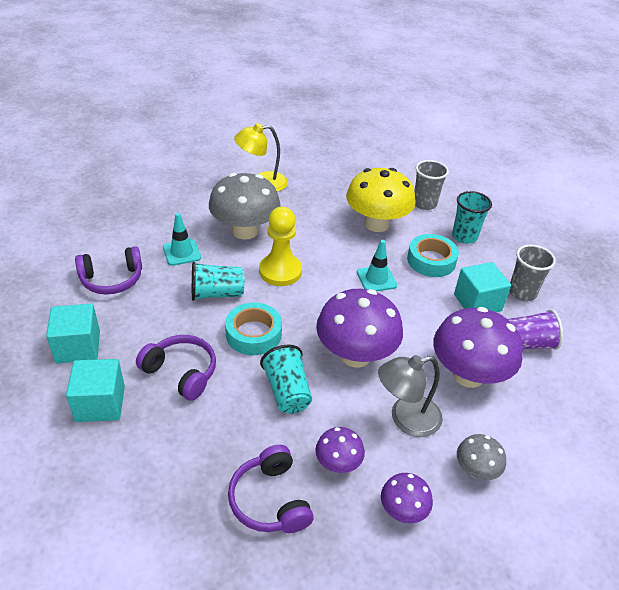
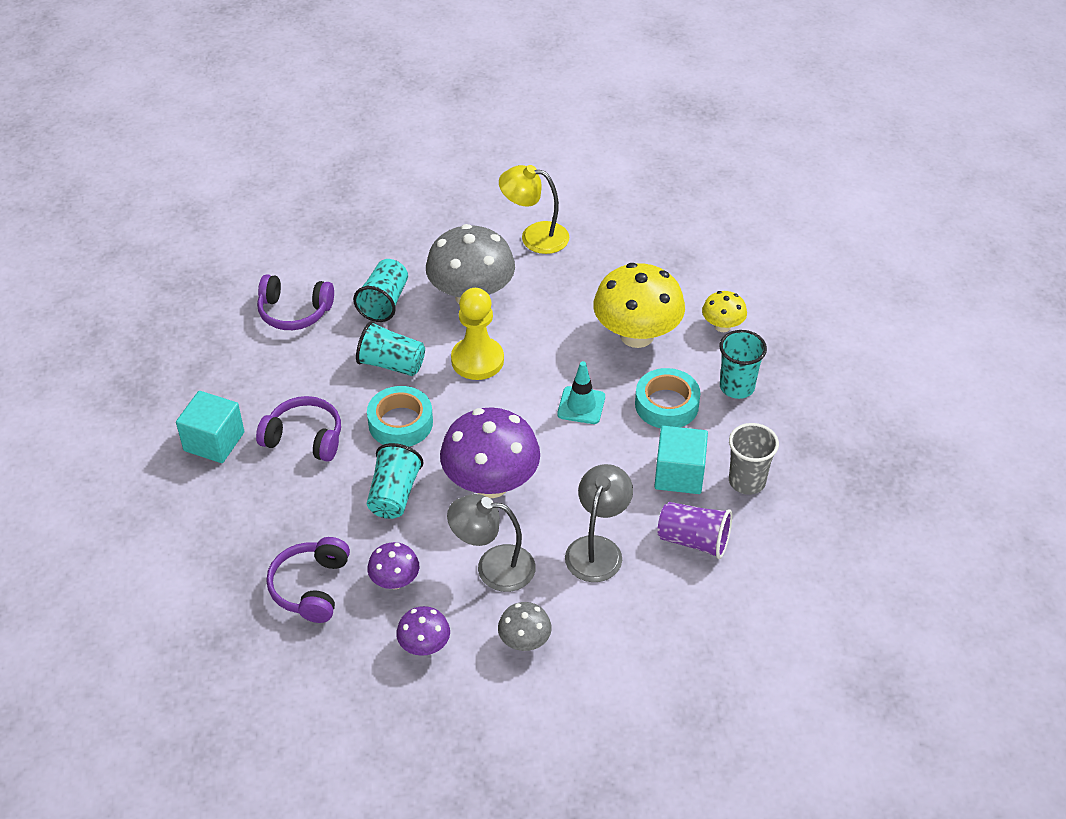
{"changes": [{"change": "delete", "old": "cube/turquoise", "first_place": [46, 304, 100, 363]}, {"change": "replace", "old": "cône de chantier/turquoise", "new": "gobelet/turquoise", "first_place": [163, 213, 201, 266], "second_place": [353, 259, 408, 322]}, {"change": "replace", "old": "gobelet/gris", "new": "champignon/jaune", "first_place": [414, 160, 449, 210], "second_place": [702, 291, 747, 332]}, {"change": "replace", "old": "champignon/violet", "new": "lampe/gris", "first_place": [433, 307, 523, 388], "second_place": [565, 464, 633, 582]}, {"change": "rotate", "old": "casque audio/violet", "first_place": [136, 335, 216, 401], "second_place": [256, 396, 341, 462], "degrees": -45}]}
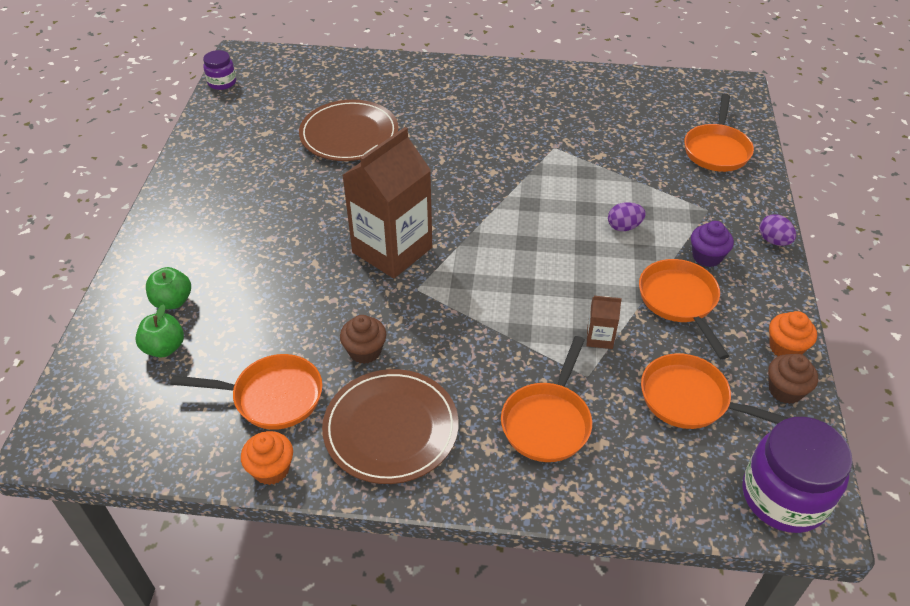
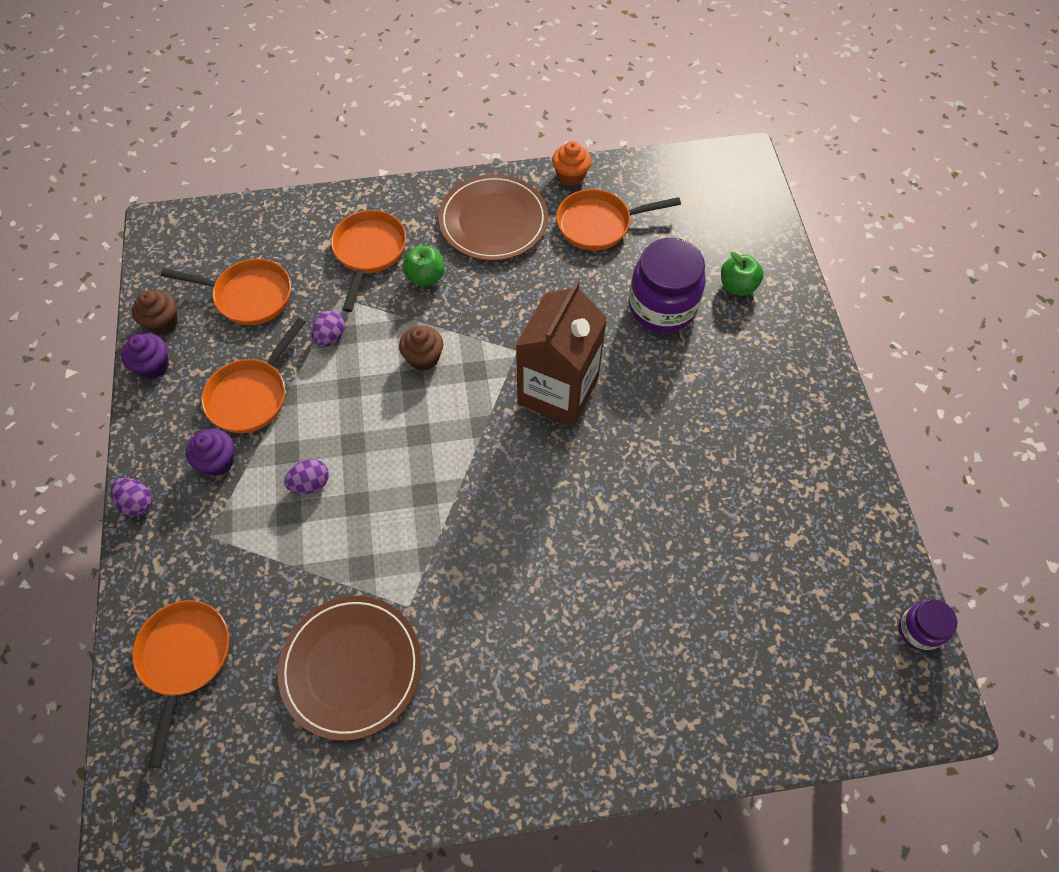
{"changes": [{"change": "move", "old": "pomme/vert", "first_place": [135, 304, 184, 358], "second_place": [403, 246, 445, 287]}, {"change": "move", "old": "assiette/marron", "first_place": [299, 100, 398, 161], "second_place": [278, 596, 421, 741]}, {"change": "move", "old": "muffin/marron", "first_place": [340, 315, 386, 364], "second_place": [399, 325, 443, 371]}, {"change": "move", "old": "bocal/violet", "first_place": [742, 417, 853, 533], "second_place": [629, 238, 706, 333]}, {"change": "replace", "old": "brique de lait/marron", "new": "œuf/violet", "first_place": [587, 296, 622, 349], "second_place": [311, 311, 345, 347]}, {"change": "recolor", "old": "muffin/orange", "new": "muffin/violet", "first_place": [769, 311, 817, 356], "second_place": [121, 333, 169, 379]}, {"change": "rotate", "old": "poêle/orange", "first_place": [639, 259, 729, 360], "second_place": [201, 318, 306, 433], "degrees": 60}]}
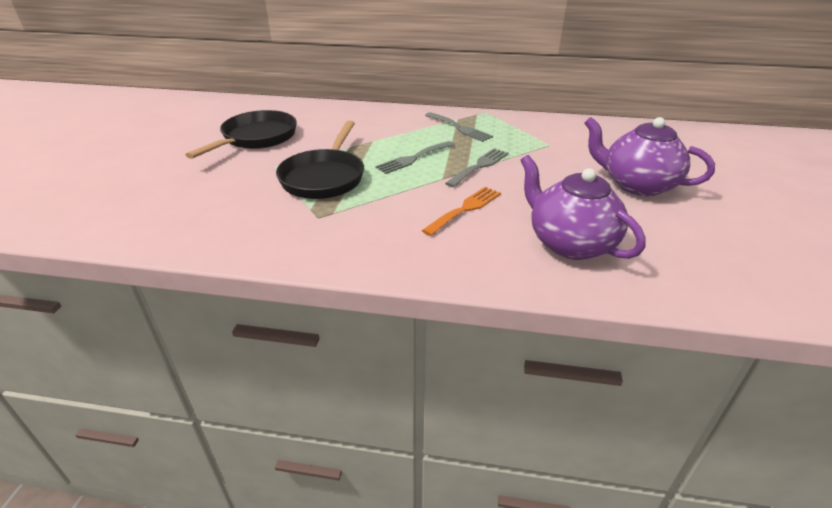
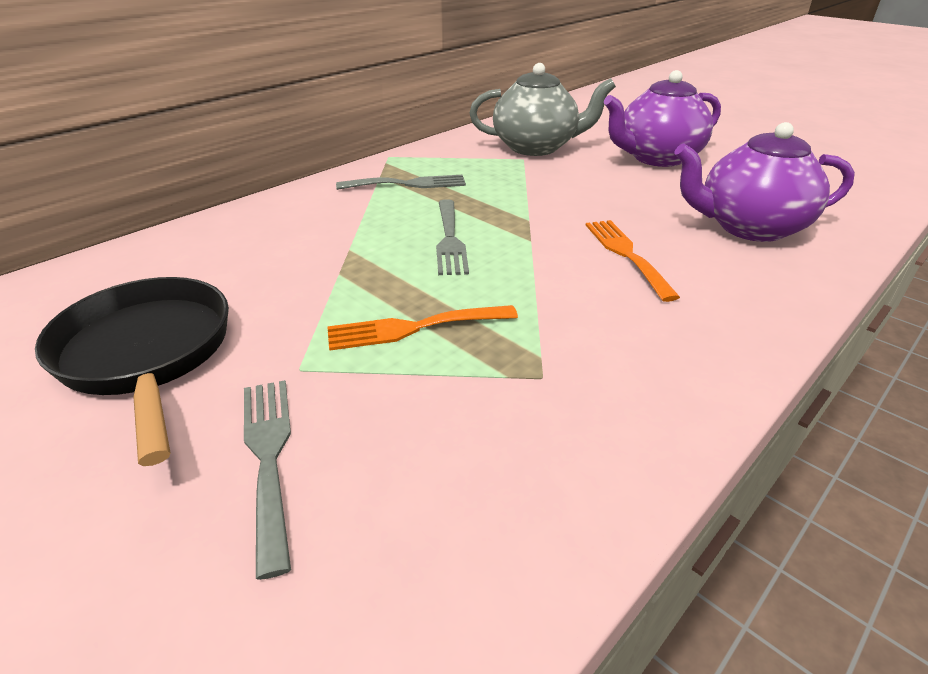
{"changes": [{"change": "insert", "new": "théière/gris", "second_place": [469, 63, 616, 156]}, {"change": "move", "old": "fourchette/gris", "first_place": [445, 148, 509, 187], "second_place": [244, 380, 291, 580]}, {"change": "replace", "old": "poêle/noir", "new": "fourchette/orange", "first_place": [276, 121, 364, 199], "second_place": [327, 305, 518, 351]}]}
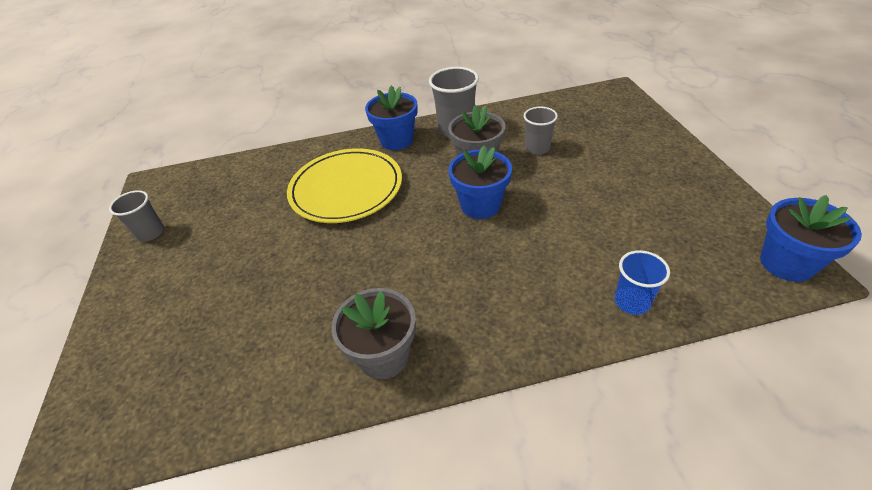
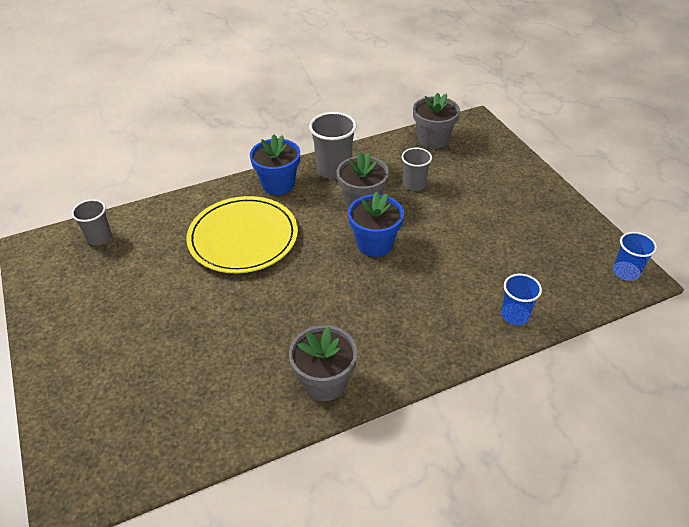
{"changes": [{"change": "insert", "new": "pot de fleurs/gris", "second_place": [413, 93, 460, 149]}, {"change": "move", "old": "gobelet/gris", "first_place": [109, 190, 164, 242], "second_place": [72, 199, 112, 246]}, {"change": "replace", "old": "pot de fleurs/bleu", "new": "gobelet/bleu", "first_place": [760, 195, 862, 282], "second_place": [613, 232, 657, 281]}]}
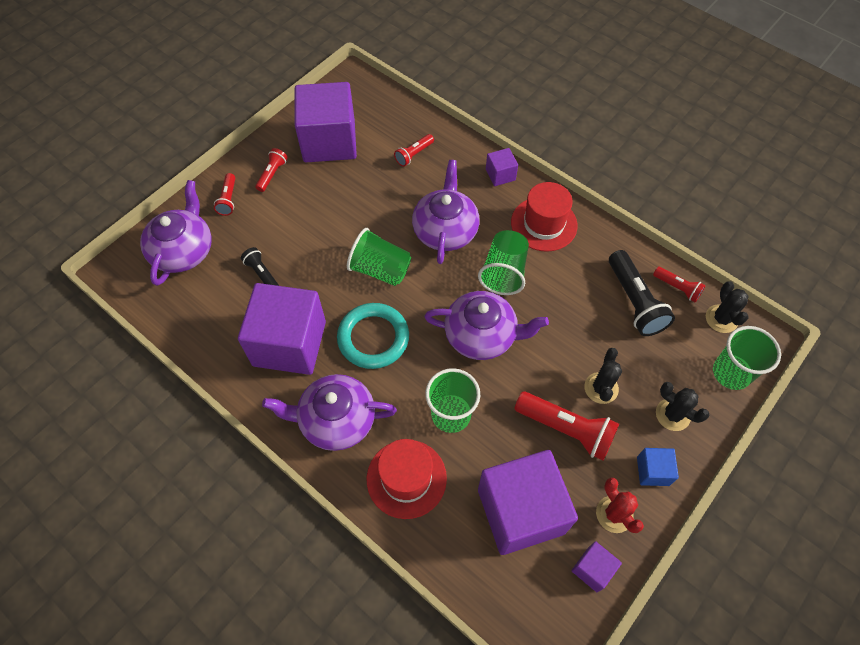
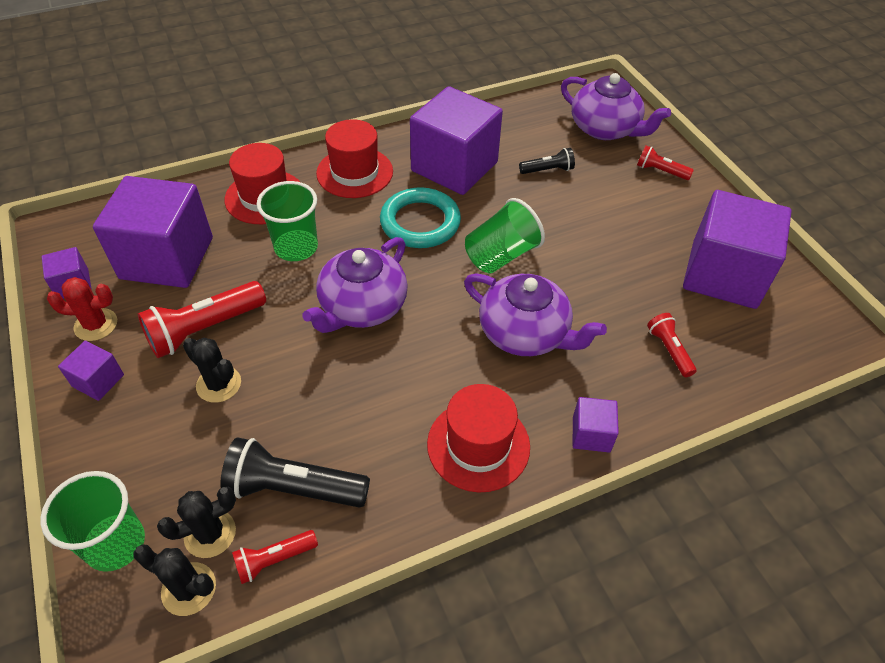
{"changes": [{"change": "delete", "old": "lampe de poche/rouge", "first_place": [255, 148, 288, 192]}, {"change": "delete", "old": "gobelet/vert", "first_place": [478, 230, 529, 295]}, {"change": "move", "old": "cactus/noir", "first_place": [656, 382, 709, 431], "second_place": [157, 486, 236, 558]}, {"change": "replace", "old": "théière/violet", "new": "chapeau/rouge", "first_place": [262, 374, 397, 451], "second_place": [316, 119, 393, 198]}, {"change": "recolor", "old": "cube/bleu", "new": "cube/violet", "first_place": [637, 448, 679, 486], "second_place": [58, 341, 124, 401]}]}
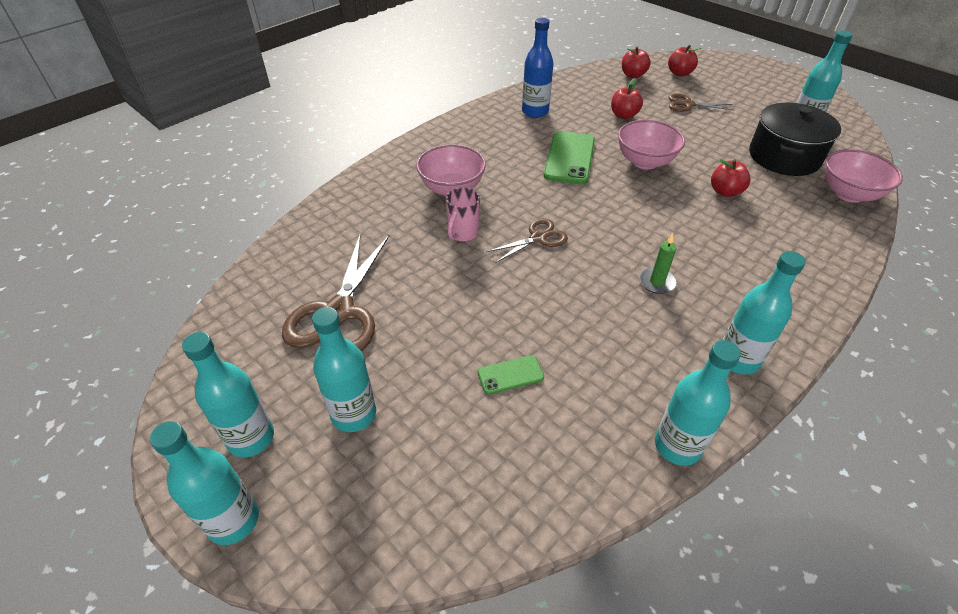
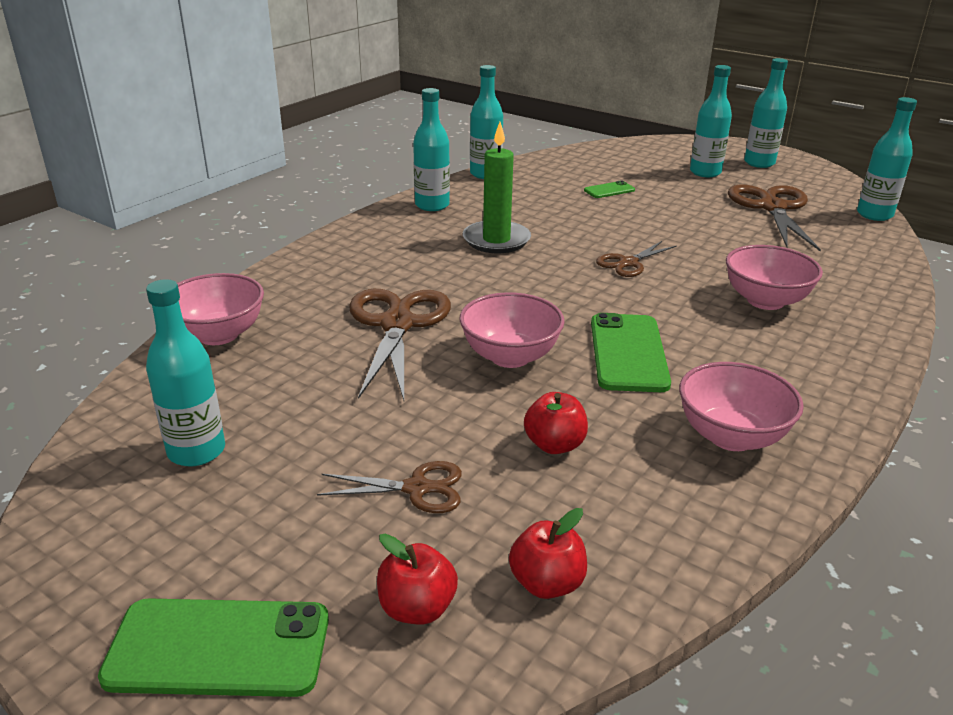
{"changes": [{"change": "delete", "old": "tasse/rose", "first_place": [446, 188, 480, 242]}, {"change": "delete", "old": "marmite/noir", "first_place": [749, 103, 841, 176]}, {"change": "insert", "new": "téléphone/vert", "second_place": [98, 598, 329, 697]}, {"change": "move", "old": "bouteille/turquoise", "first_place": [150, 421, 259, 545], "second_place": [857, 97, 917, 221]}, {"change": "replace", "old": "bouteille/bleu", "new": "bol/rose", "first_place": [522, 18, 553, 118], "second_place": [679, 362, 804, 451]}, {"change": "replace", "old": "pomme/rouge", "new": "ciseaux/marron", "first_place": [711, 159, 751, 197], "second_place": [349, 289, 451, 400]}, {"change": "resize", "old": "bougie/vert", "first_place": [639, 234, 677, 294], "second_place": [463, 122, 531, 253], "factor": 1.85}]}
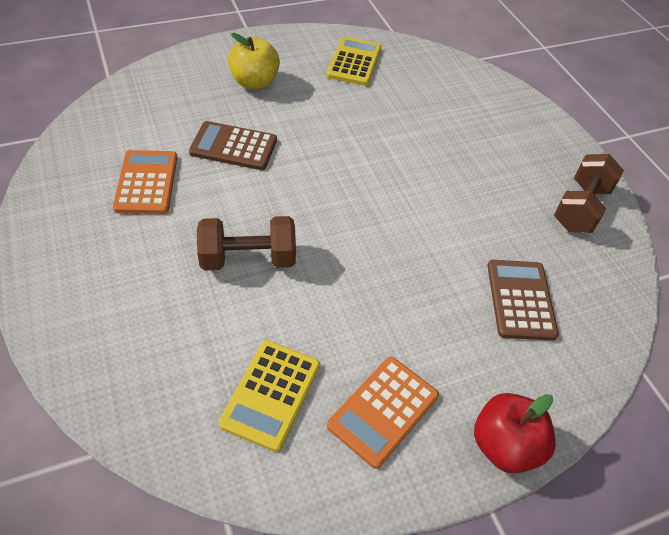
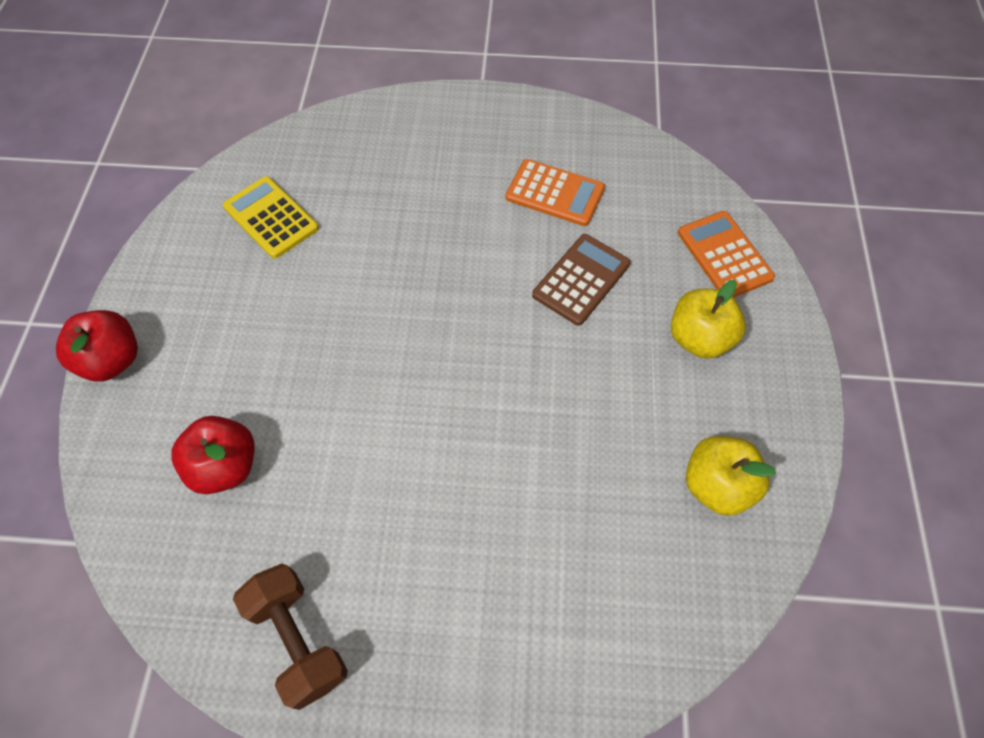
{"changes": [{"change": "delete", "old": "haltère/marron", "first_place": [197, 216, 296, 271]}, {"change": "move", "old": "calculatrice/orange", "first_place": [327, 357, 439, 469], "second_place": [678, 211, 775, 297]}, {"change": "replace", "old": "calculatrice/jaune", "new": "pomme/jaune", "first_place": [327, 37, 381, 86], "second_place": [686, 436, 776, 516]}, {"change": "replace", "old": "calculatrice/marron", "new": "pomme/rouge", "first_place": [487, 260, 559, 341], "second_place": [171, 416, 254, 494]}]}
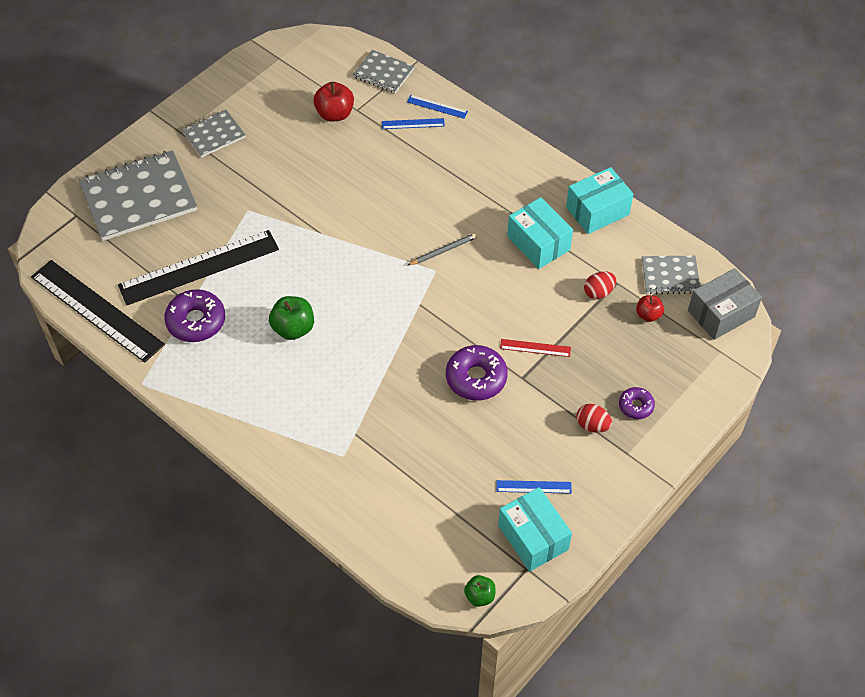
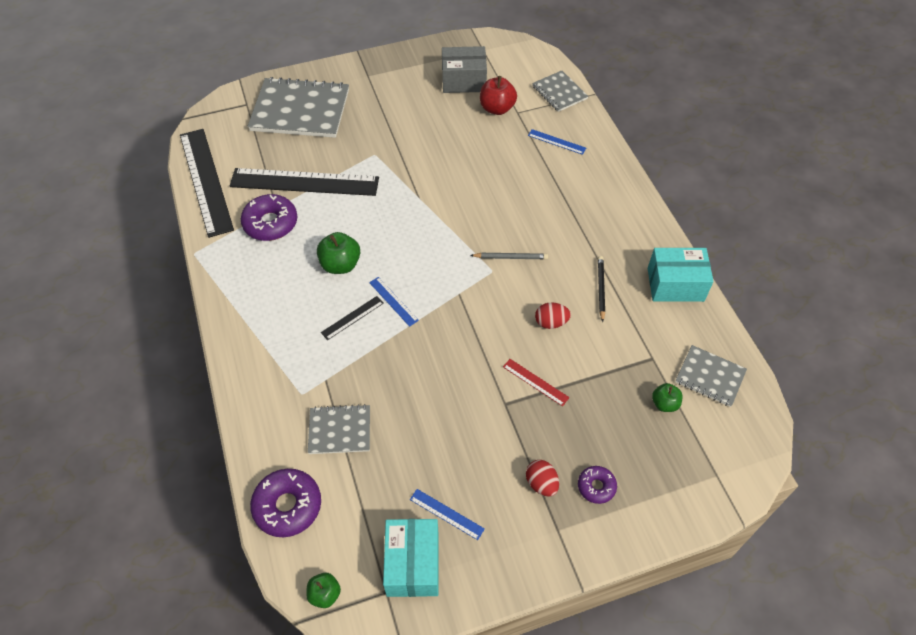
{"changes": [{"change": "insert", "new": "règle/noir", "second_place": [321, 296, 384, 340]}, {"change": "move", "old": "carnet/gris", "first_place": [182, 110, 245, 158], "second_place": [308, 404, 370, 454]}, {"change": "move", "old": "règle/bleu", "first_place": [407, 95, 468, 119], "second_place": [369, 277, 419, 327]}, {"change": "move", "old": "beignet/violet", "first_place": [446, 345, 508, 400], "second_place": [250, 469, 321, 537]}, {"change": "move", "old": "œuf/rouge", "first_place": [584, 271, 616, 299], "second_place": [535, 303, 571, 329]}, {"change": "move", "old": "boîte/gris", "first_place": [688, 268, 762, 340], "second_place": [442, 46, 487, 93]}, {"change": "replace", "old": "boîte/turquoise", "new": "crayon/noir", "first_place": [507, 197, 573, 269], "second_place": [598, 256, 605, 322]}, {"change": "recolor", "old": "pomme/rouge", "new": "pomme/vert", "first_place": [636, 295, 664, 322], "second_place": [652, 383, 683, 412]}]}
